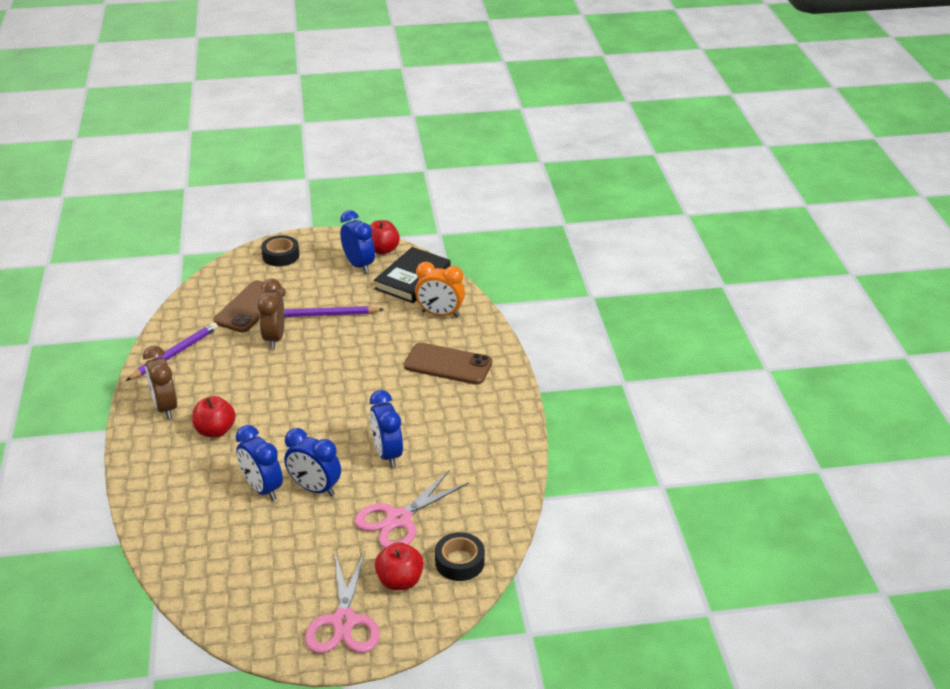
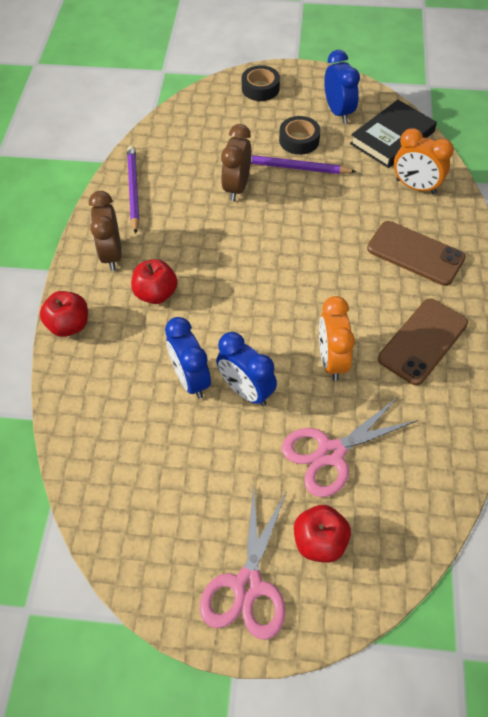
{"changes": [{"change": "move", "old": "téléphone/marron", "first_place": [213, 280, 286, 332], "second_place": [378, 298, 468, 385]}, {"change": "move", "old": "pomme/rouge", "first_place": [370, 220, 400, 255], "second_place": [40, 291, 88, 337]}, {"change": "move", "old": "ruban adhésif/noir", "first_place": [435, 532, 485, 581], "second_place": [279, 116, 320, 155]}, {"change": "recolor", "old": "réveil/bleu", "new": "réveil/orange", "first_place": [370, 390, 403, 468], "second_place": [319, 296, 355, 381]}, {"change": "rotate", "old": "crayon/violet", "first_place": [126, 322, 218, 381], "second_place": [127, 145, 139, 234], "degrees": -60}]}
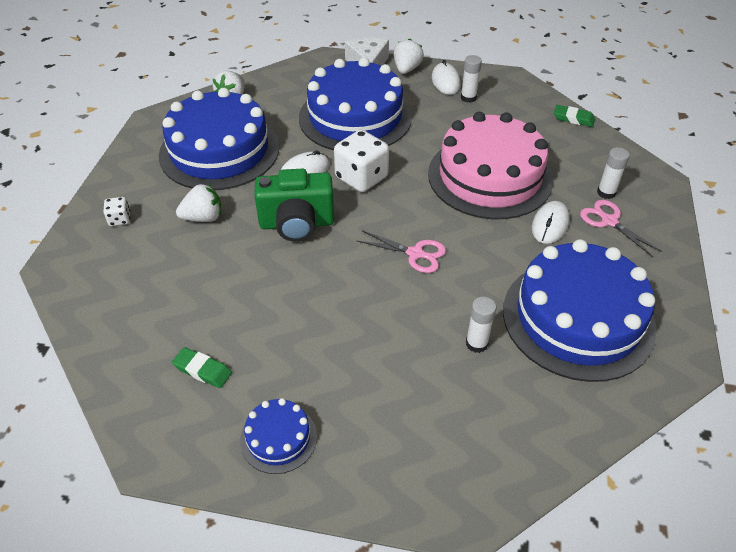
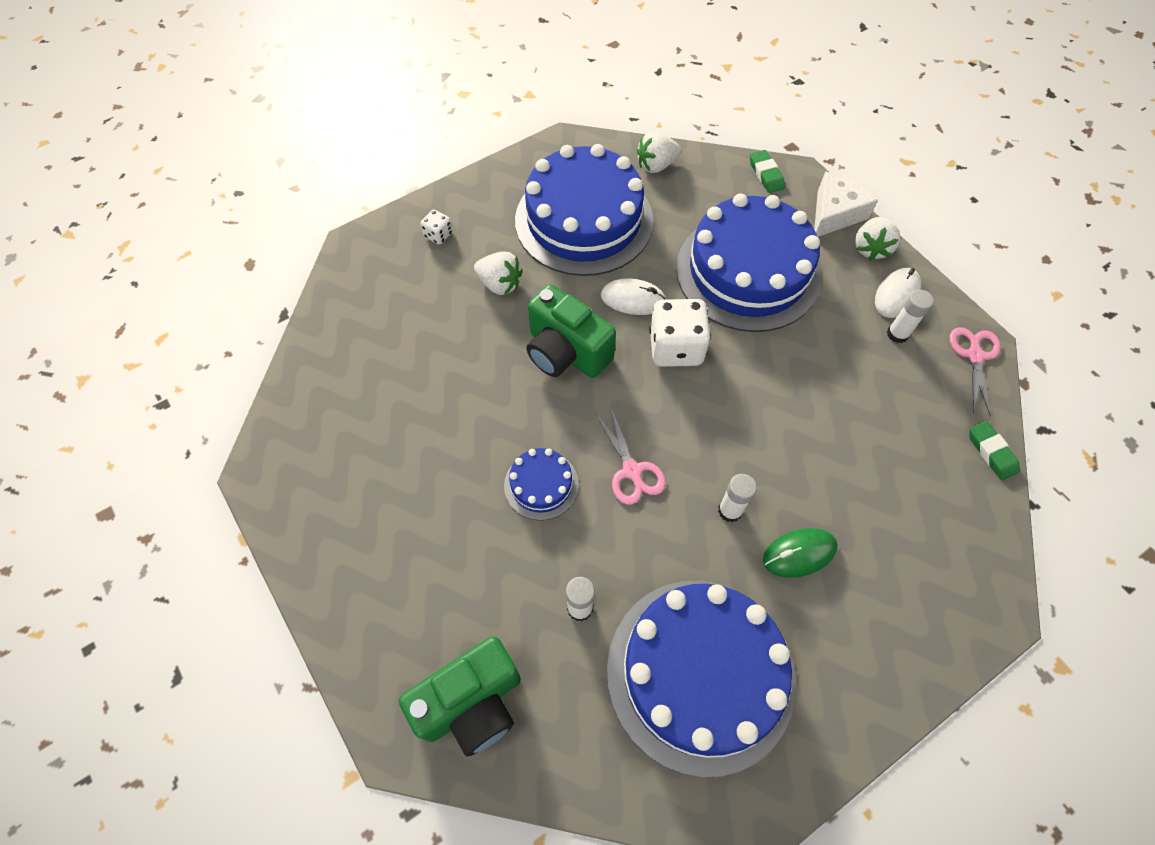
{"changes": [{"change": "delete", "old": "gâteau/rose", "first_place": [428, 112, 553, 219]}, {"change": "insert", "new": "appareil photo/vert", "second_place": [399, 636, 521, 757]}, {"change": "move", "old": "gomme/vert", "first_place": [172, 347, 232, 388], "second_place": [750, 150, 785, 193]}, {"change": "move", "old": "gâteau/bleu", "first_place": [240, 398, 317, 474], "second_place": [504, 448, 579, 521]}, {"change": "move", "old": "ciseaux/rose", "first_place": [580, 199, 662, 257], "second_place": [949, 327, 1000, 416]}, {"change": "move", "old": "bâton de colle/blanc", "first_place": [597, 147, 630, 199], "second_place": [718, 474, 757, 522]}, {"change": "recolor", "old": "souris/blanc", "new": "souris/vert", "first_place": [532, 201, 570, 244], "second_place": [763, 528, 838, 578]}, {"change": "rotate", "old": "fraise/blanc", "first_place": [393, 39, 424, 74], "second_place": [855, 217, 900, 261], "degrees": 135}]}
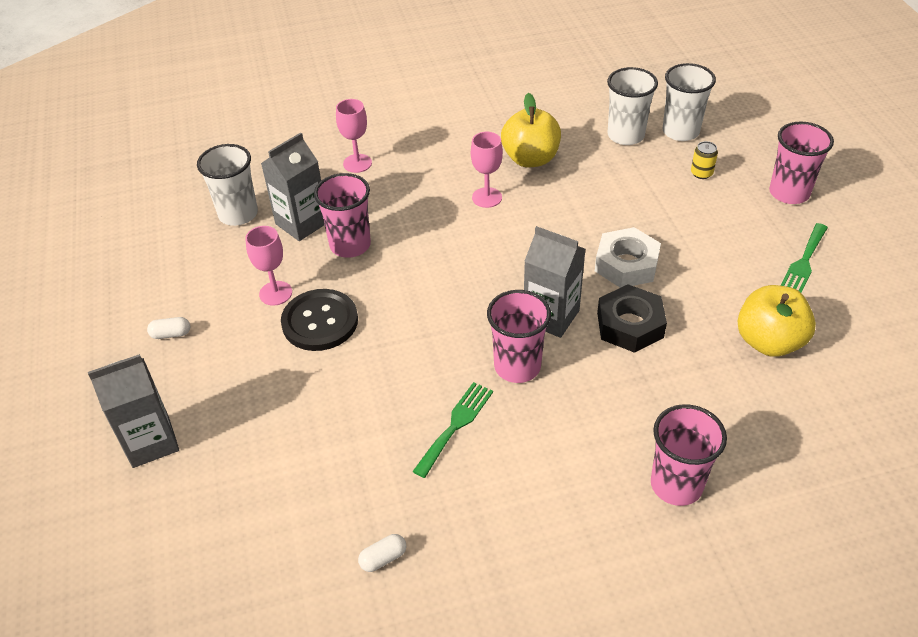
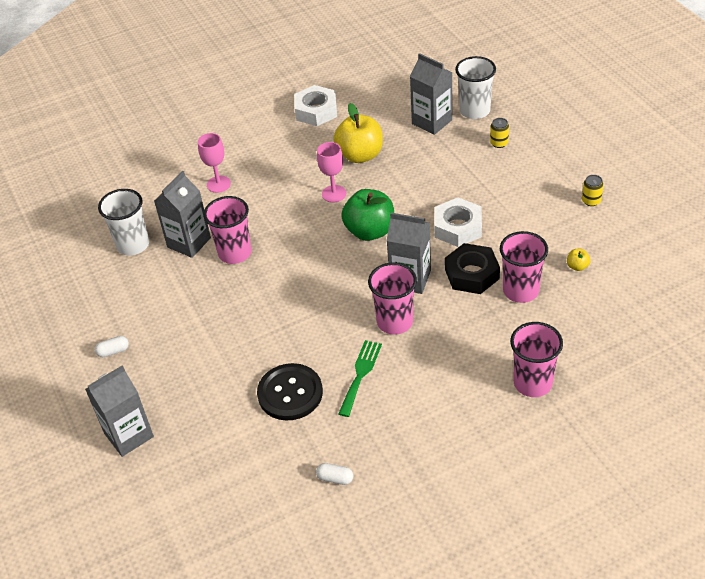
{"changes": [{"change": "delete", "old": "verre à pied/rose", "first_place": [245, 226, 292, 306]}, {"change": "insert", "new": "écrou/blanc", "second_place": [294, 85, 337, 126]}, {"change": "insert", "new": "pomme/vert", "second_place": [341, 189, 394, 241]}, {"change": "move", "old": "bouton/noir", "first_place": [281, 289, 358, 351], "second_place": [257, 363, 323, 421]}, {"change": "move", "old": "gobelet/rose", "first_place": [769, 122, 834, 204], "second_place": [500, 231, 548, 303]}, {"change": "replace", "old": "gobelet/blanc", "new": "brique de lait/gris", "first_place": [607, 67, 658, 145], "second_place": [410, 53, 452, 135]}, {"change": "replace", "old": "fourchette/vert", "new": "canette/jaune", "first_place": [780, 223, 828, 293], "second_place": [582, 175, 604, 206]}, {"change": "rotate", "old": "gélule/blanc", "first_place": [358, 534, 406, 572], "second_place": [316, 463, 353, 485], "degrees": 60}, {"change": "resize", "old": "pomme/jaune", "first_place": [738, 285, 816, 357], "second_place": [567, 249, 591, 271], "factor": 0.42}]}
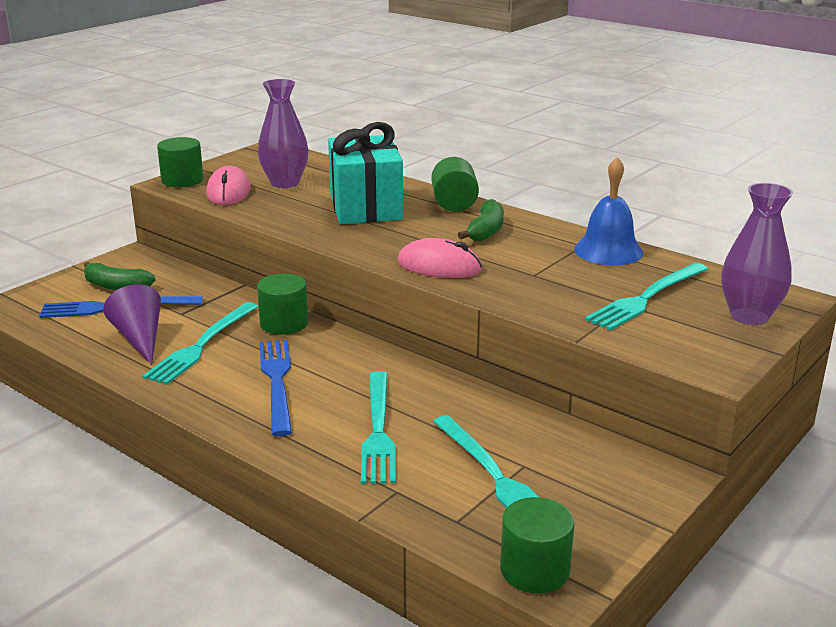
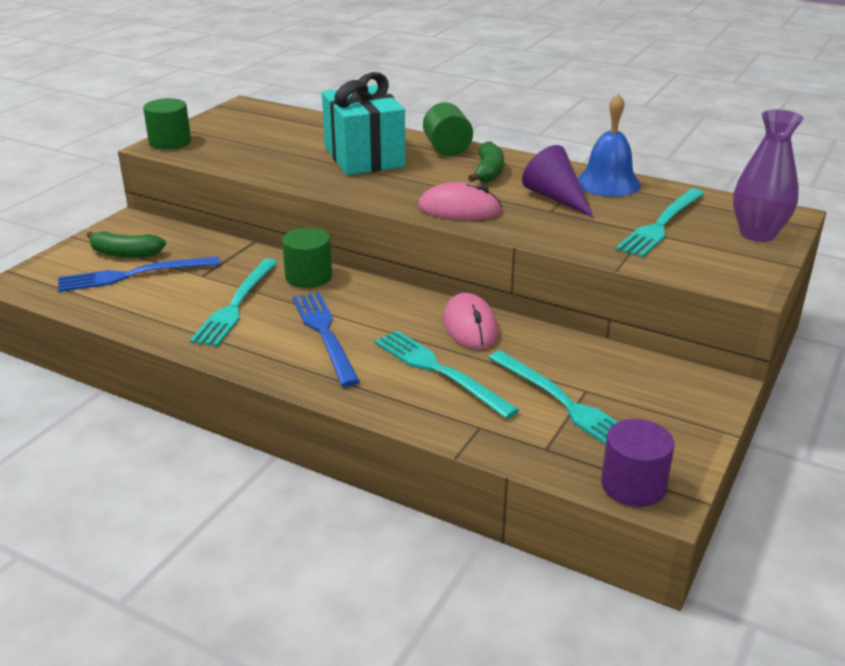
{"changes": [{"change": "delete", "old": "vase/violet", "first_place": [258, 79, 309, 188]}, {"change": "move", "old": "cône/violet", "first_place": [103, 284, 161, 365], "second_place": [522, 145, 593, 217]}, {"change": "move", "old": "souris/rose", "first_place": [206, 166, 251, 205], "second_place": [443, 293, 498, 350]}, {"change": "recolor", "old": "cylindre/vert", "new": "cylindre/violet", "first_place": [500, 497, 574, 593], "second_place": [601, 419, 675, 507]}, {"change": "rotate", "old": "fourchette/turquoise", "first_place": [361, 371, 396, 484], "second_place": [374, 330, 519, 419], "degrees": 150}]}
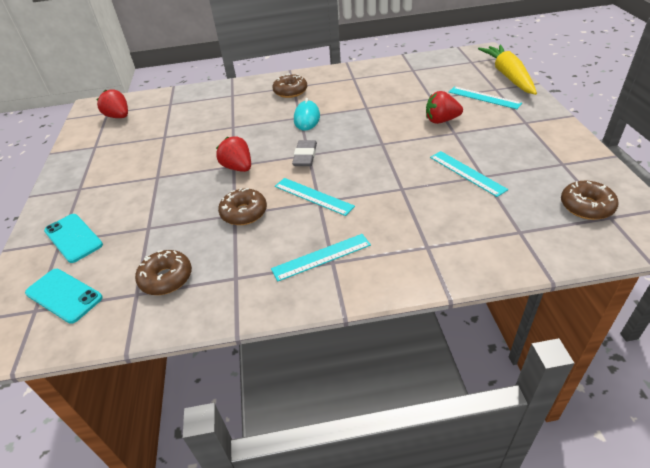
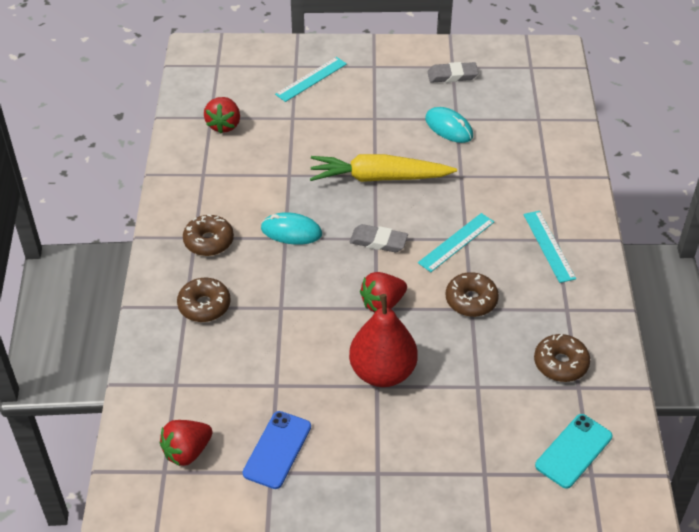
{"changes": [{"change": "delete", "old": "téléphone/turquoise", "first_place": [44, 214, 103, 263]}, {"change": "insert", "new": "téléphone/bleu", "second_place": [243, 411, 311, 489]}, {"change": "insert", "new": "poire/rouge", "second_place": [349, 294, 418, 387]}, {"change": "insert", "new": "gomme/gris", "second_place": [428, 62, 479, 83]}, {"change": "move", "old": "fraise/rouge", "first_place": [426, 91, 463, 124], "second_place": [204, 97, 240, 133]}, {"change": "move", "old": "carotte/jaune", "first_place": [478, 45, 537, 95], "second_place": [310, 154, 457, 182]}, {"change": "move", "old": "beignet/marron", "first_place": [561, 181, 618, 220], "second_place": [177, 278, 230, 322]}, {"change": "replace", "old": "règle/turquoise", "new": "souris/turquoise", "first_place": [430, 151, 508, 197], "second_place": [425, 107, 473, 143]}]}
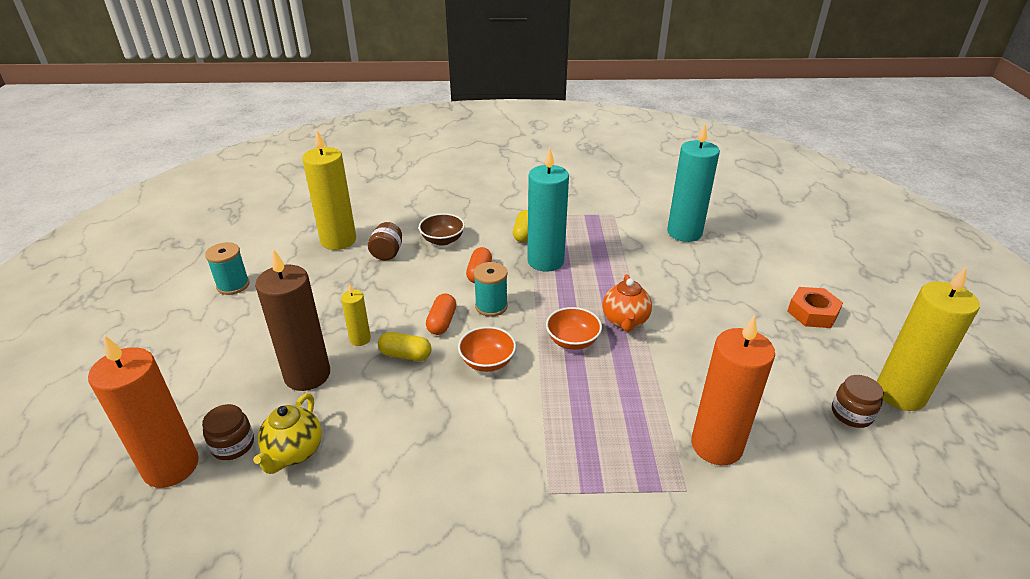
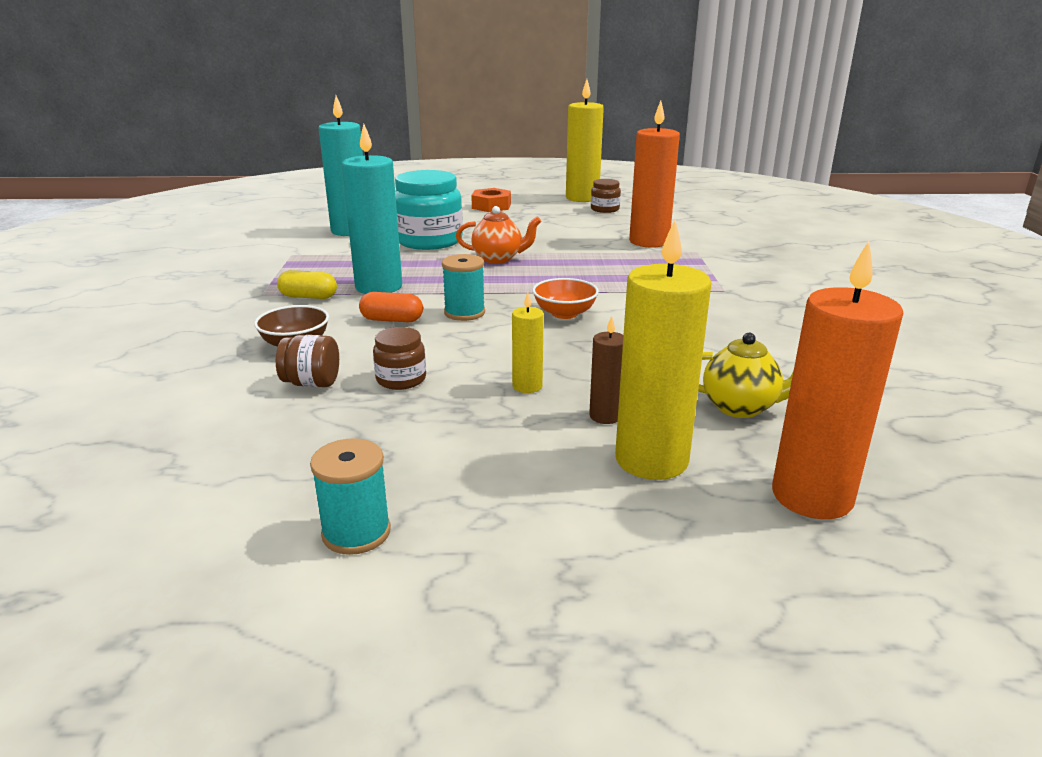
{"changes": [{"change": "delete", "old": "gélule/jaune", "first_place": [378, 332, 432, 361]}, {"change": "delete", "old": "gélule/orange", "first_place": [426, 294, 456, 335]}, {"change": "delete", "old": "bol/orange", "first_place": [546, 307, 602, 350]}, {"change": "insert", "new": "bocal/turquoise", "second_place": [395, 170, 463, 250]}, {"change": "move", "old": "bocal/marron", "first_place": [202, 404, 254, 460], "second_place": [373, 327, 426, 390]}, {"change": "move", "old": "bougie/jaune", "first_place": [302, 130, 356, 250], "second_place": [615, 220, 711, 480]}, {"change": "resize", "old": "bougie/marron", "first_place": [255, 249, 330, 391], "second_place": [589, 316, 623, 424], "factor": 0.49}]}
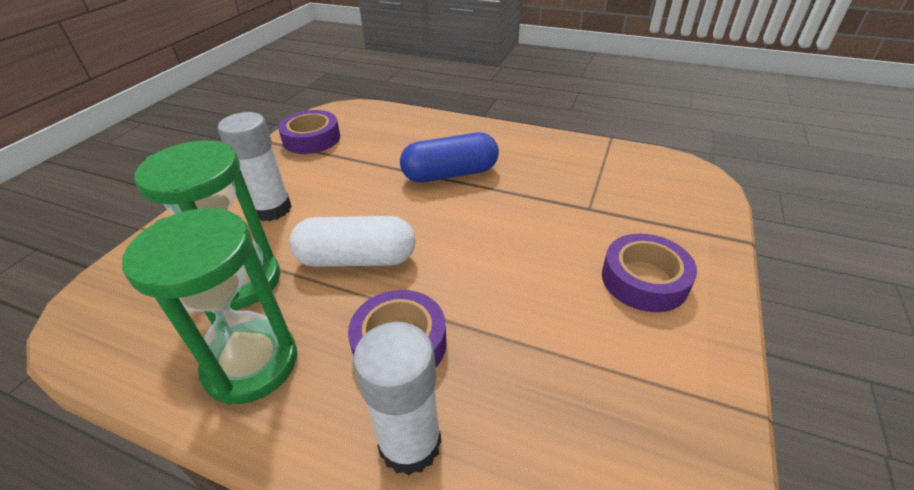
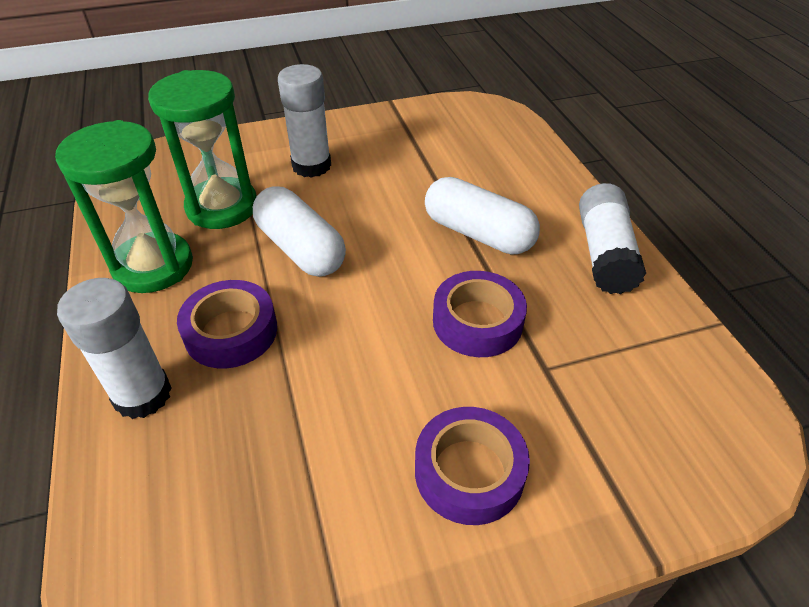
{"changes": [{"change": "insert", "new": "bâton de colle/blanc", "second_place": [579, 183, 646, 294]}, {"change": "move", "old": "ruban adhésif/violet", "first_place": [278, 110, 340, 154], "second_place": [433, 271, 527, 357]}, {"change": "recolor", "old": "gélule/bleu", "new": "gélule/blanc", "first_place": [400, 133, 499, 183], "second_place": [425, 177, 540, 255]}]}
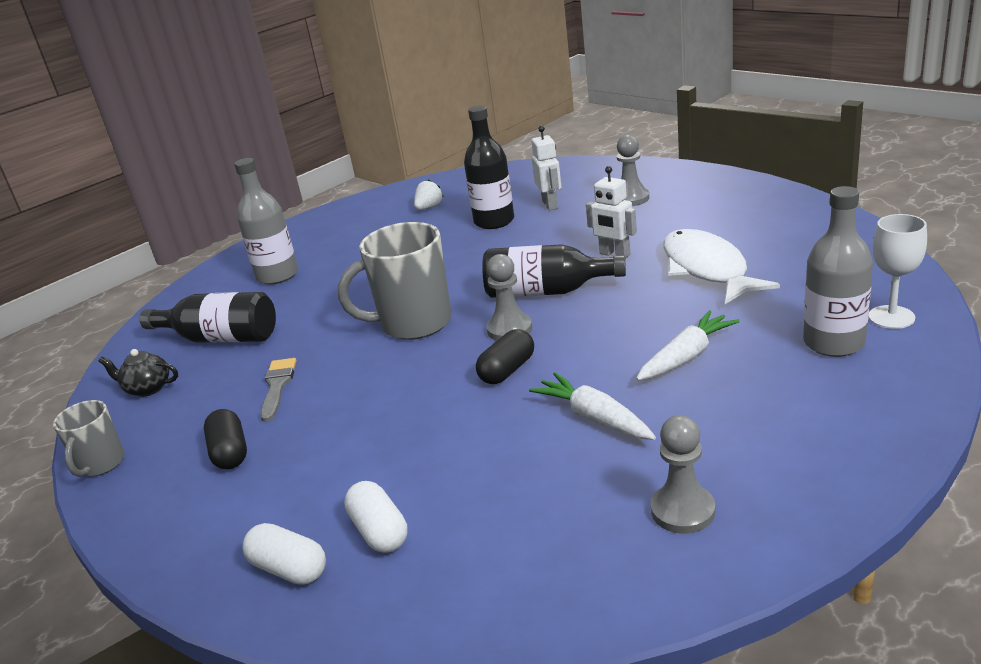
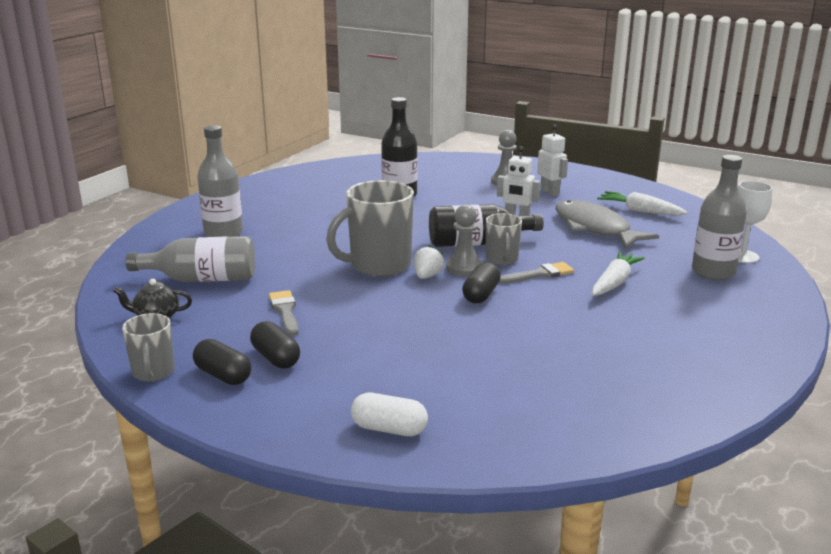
{"changes": [{"change": "delete", "old": "gélule/blanc", "first_place": [344, 481, 408, 553]}, {"change": "delete", "old": "pion/gris", "first_place": [651, 415, 715, 534]}, {"change": "insert", "new": "gélule/noir", "second_place": [193, 339, 251, 385]}, {"change": "insert", "new": "tasse/gris", "second_place": [486, 213, 522, 265]}, {"change": "insert", "new": "pinceau/gris", "second_place": [499, 262, 574, 284]}, {"change": "move", "old": "fraise/blanc", "first_place": [414, 179, 444, 210], "second_place": [414, 246, 444, 279]}, {"change": "move", "old": "carotte/blanc", "first_place": [529, 372, 656, 440], "second_place": [597, 191, 688, 216]}, {"change": "move", "old": "robot/blanc", "first_place": [531, 126, 562, 210], "second_place": [537, 124, 568, 196]}, {"change": "recolor", "old": "bouteille/noir", "new": "bouteille/gris", "first_place": [139, 292, 276, 343], "second_place": [126, 236, 255, 282]}, {"change": "recolor", "old": "poisson/blanc", "new": "poisson/gris", "first_place": [663, 229, 780, 304], "second_place": [555, 200, 659, 249]}]}
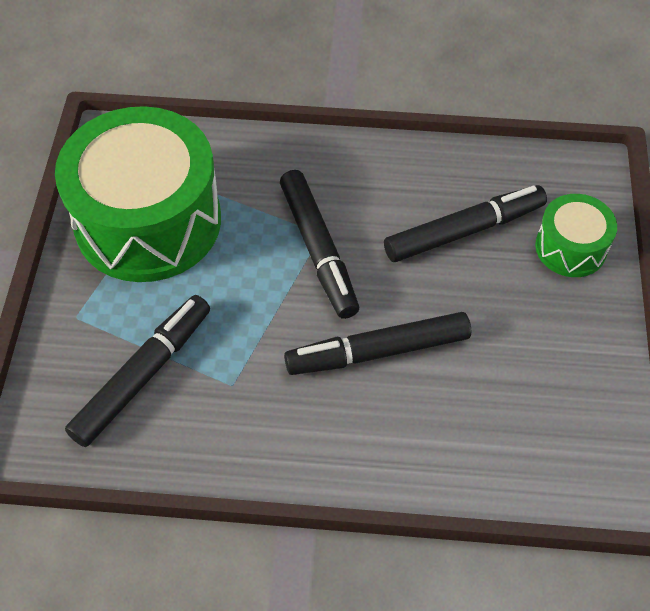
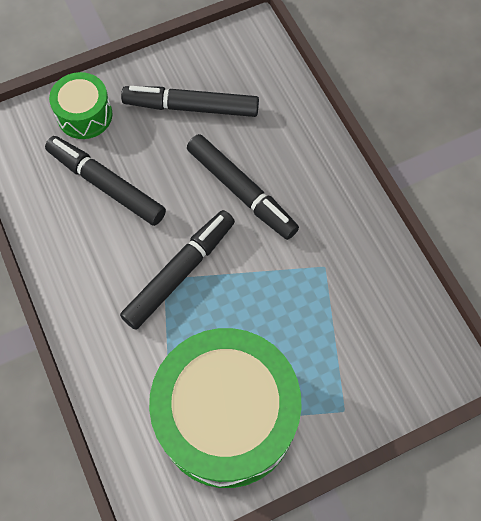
{"changes": [{"change": "move", "old": "feutre/noir", "first_place": [65, 295, 210, 447], "second_place": [121, 86, 259, 117]}]}
